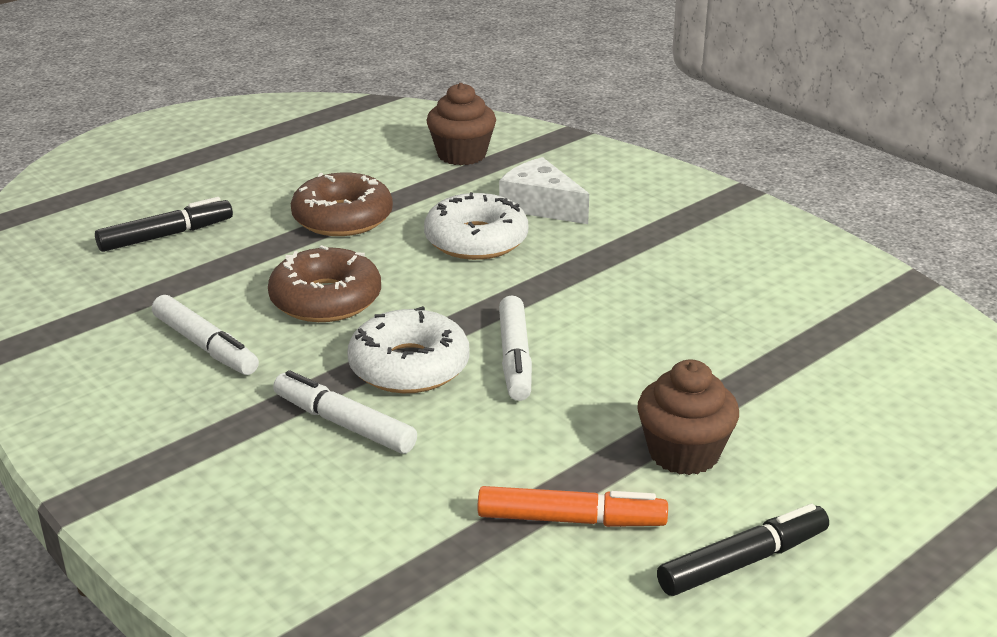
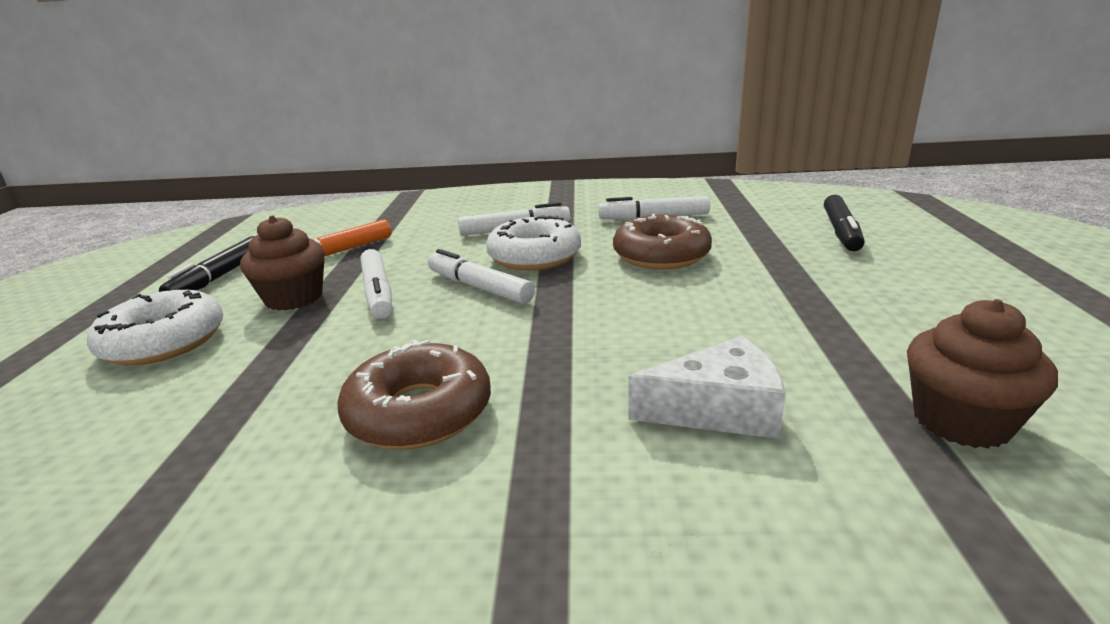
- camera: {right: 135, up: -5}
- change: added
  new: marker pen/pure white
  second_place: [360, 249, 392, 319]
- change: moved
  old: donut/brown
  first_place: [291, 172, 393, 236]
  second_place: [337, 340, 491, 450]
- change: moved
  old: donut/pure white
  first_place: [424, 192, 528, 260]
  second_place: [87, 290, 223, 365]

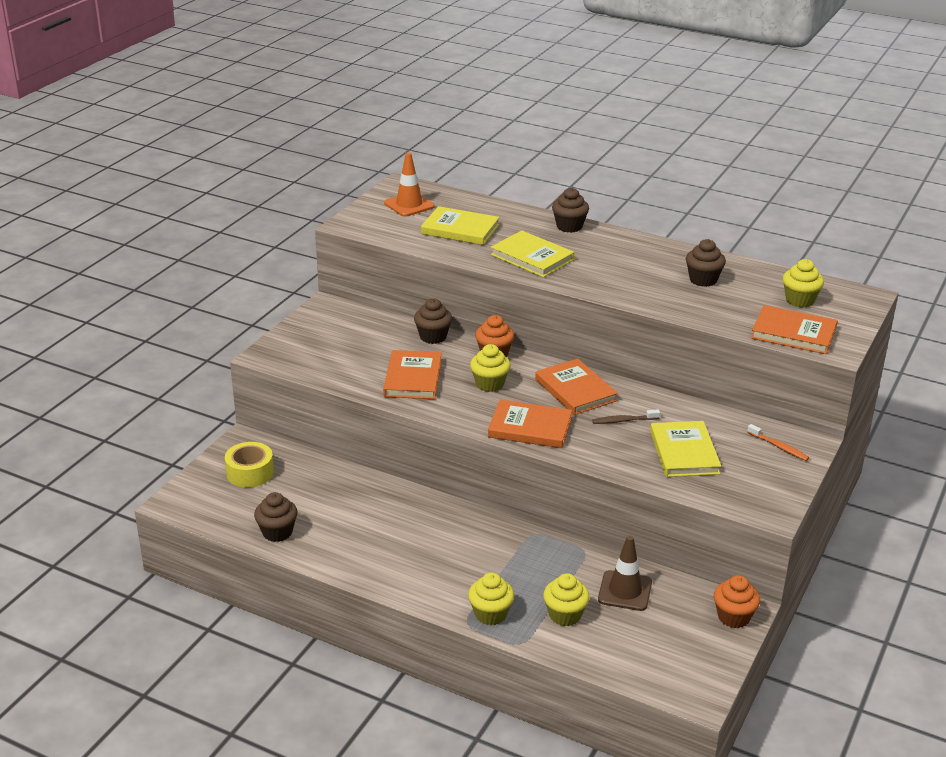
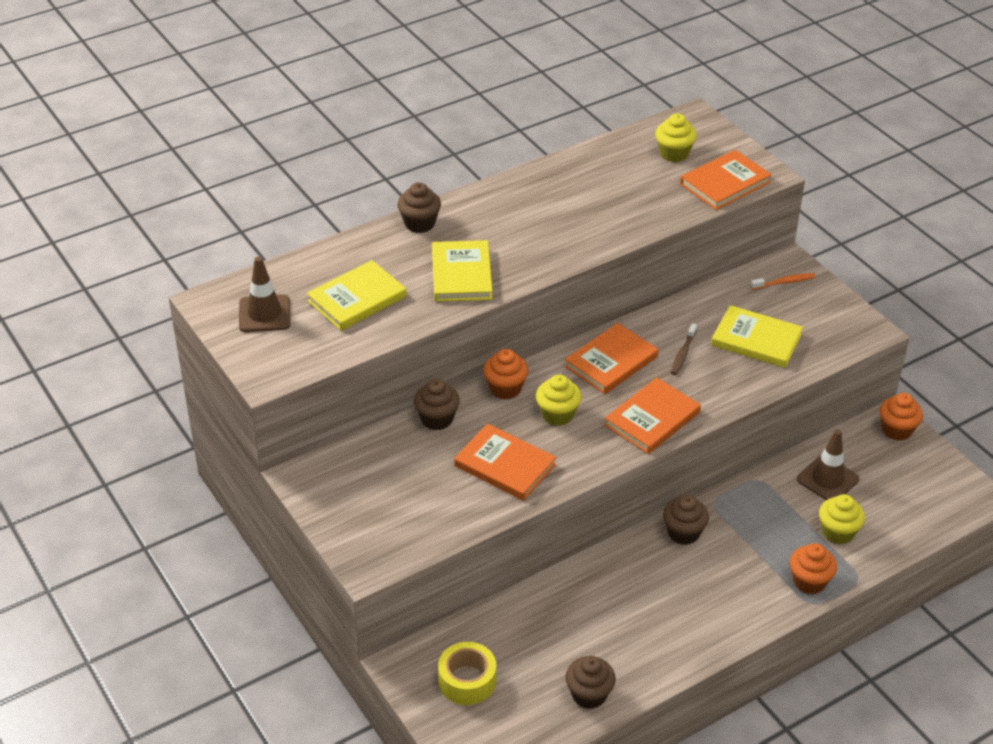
- camera: {right: -60, up: 10}
- change: moved
  old: muffin/brown
  first_place: [686, 239, 726, 287]
  second_place: [663, 495, 709, 545]
- change: recoloured
  old: traffic cone/orange
  new: traffic cone/brown
  first_place: [384, 152, 435, 217]
  second_place: [239, 257, 291, 332]
- change: recoloured
  old: muffin/bright yellow
  new: muffin/orange
  first_place: [468, 572, 514, 625]
  second_place: [790, 543, 837, 594]
- change: turned
  old: book/bright yellow
  first_place: [491, 230, 574, 277]
  second_place: [432, 240, 492, 302]
  degrees: -75
- change: turned
  old: book/orange
  first_place: [535, 358, 618, 415]
  second_place: [564, 323, 658, 394]
  degrees: -45

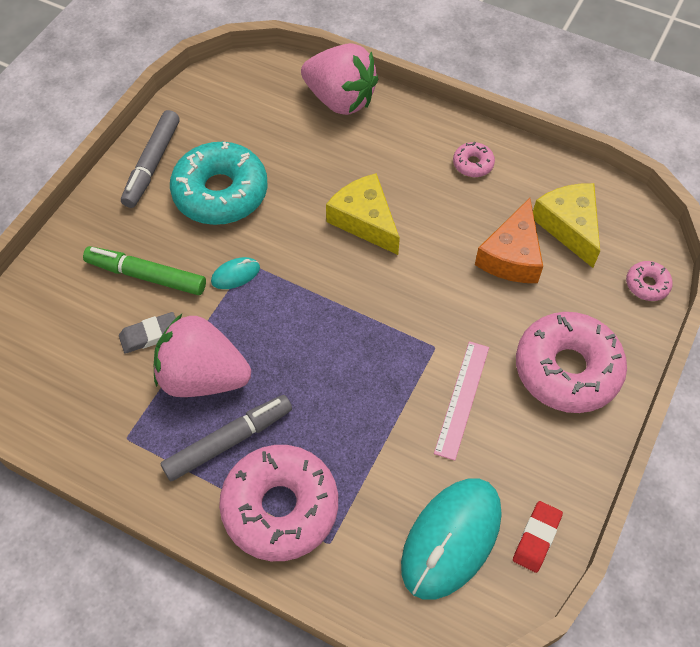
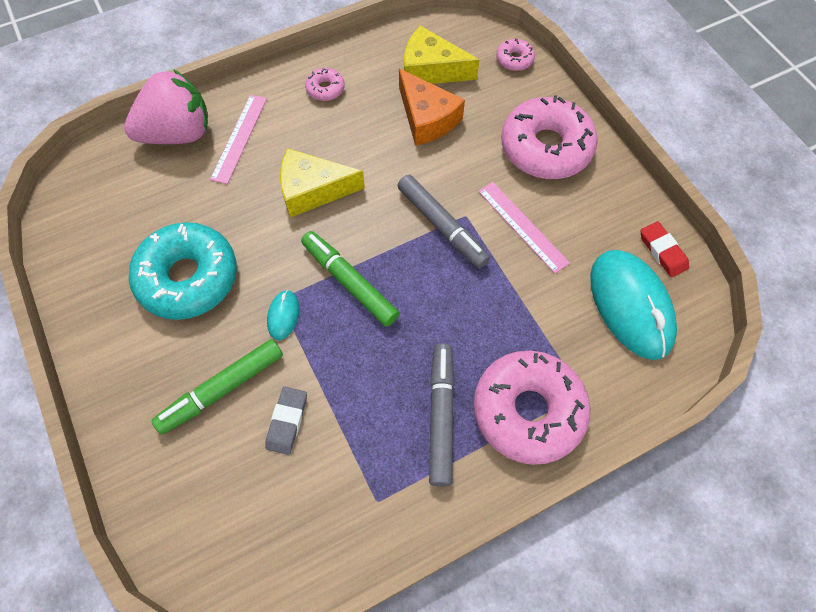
- camera: {right: -55, up: 5}
- change: removed
  old: toy strawberry/rose-pink
  first_place: [154, 314, 251, 397]
- change: added
  new: ruler/rose-pink
  second_place: [210, 95, 267, 184]
- change: added
  new: marker pen/green
  second_place: [301, 231, 399, 327]
- change: moved
  old: marker pen/grey
  first_place: [121, 110, 180, 208]
  second_place: [398, 175, 490, 269]

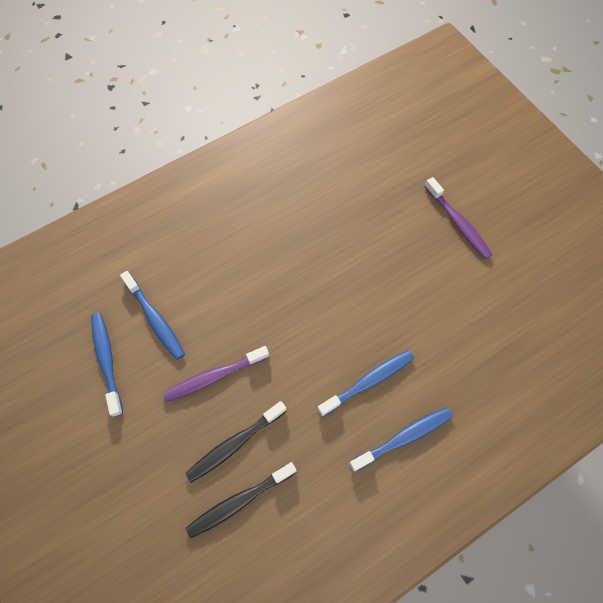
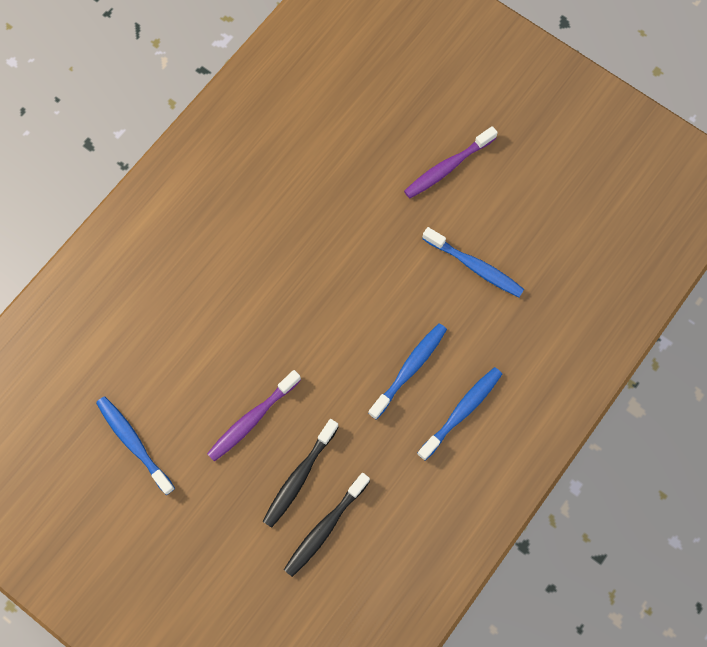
- camera: {right: -20, up: 5}
- change: moved
  old: tooth brush/blue
  first_place: [120, 271, 185, 360]
  second_place: [422, 227, 524, 297]
- change: turned
  old: tooth brush/purple
  first_place: [425, 177, 492, 259]
  second_place: [404, 126, 498, 199]
  degrees: 105

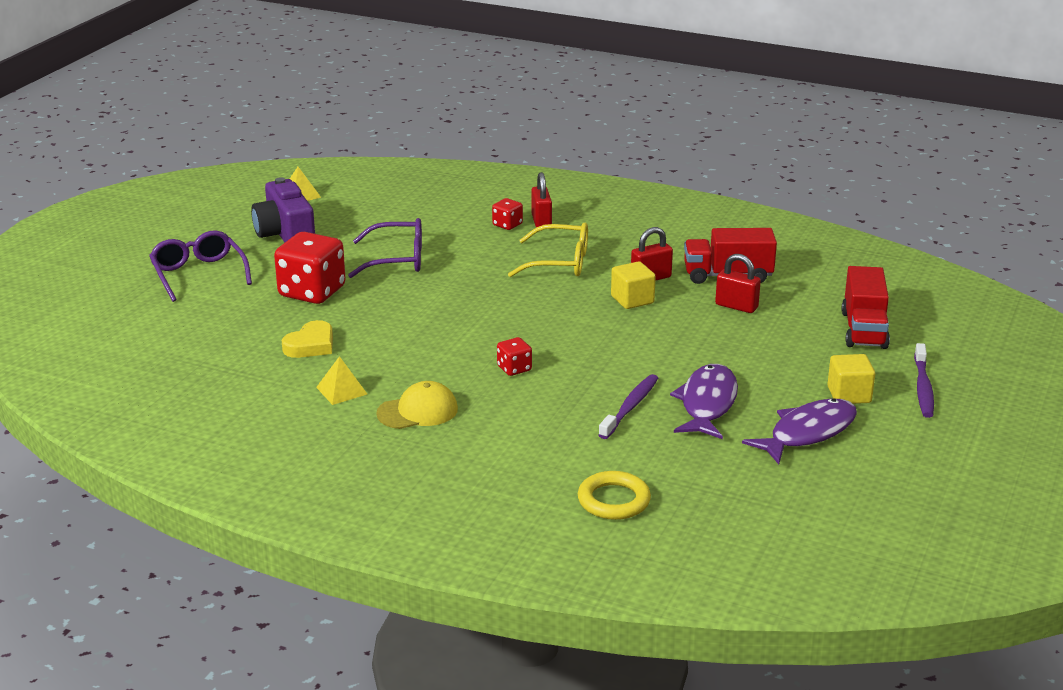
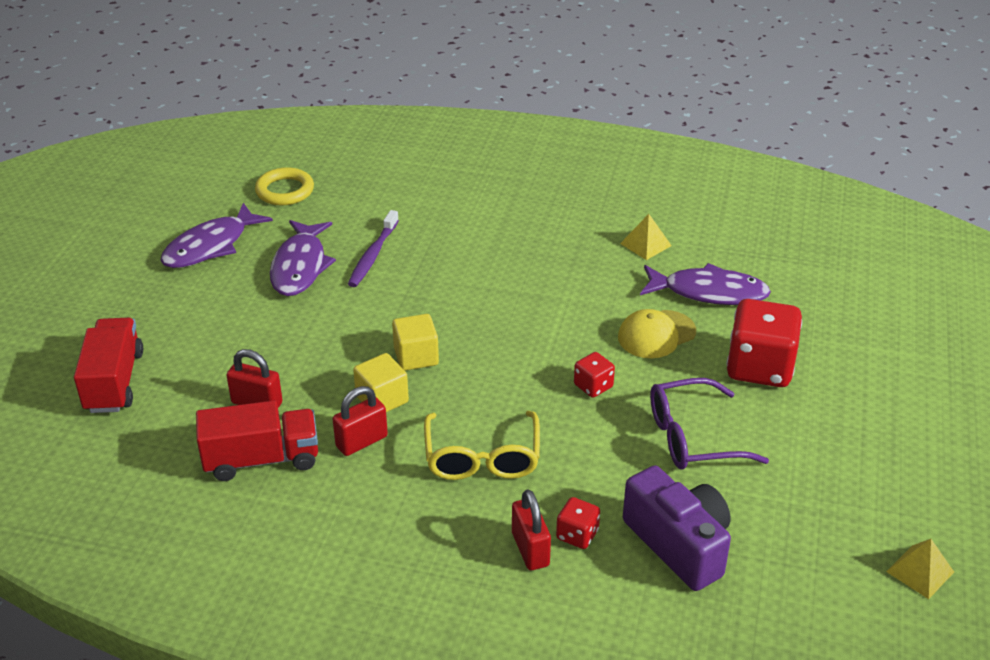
- camera: {right: 170, up: 10}
- change: removed
  old: glasses/purple
  first_place: [149, 230, 252, 302]
- change: removed
  old: tooth brush/purple
  first_place: [914, 343, 934, 418]
- change: moved
  old: camera/purple
  first_place: [251, 177, 315, 243]
  second_place: [623, 465, 731, 591]
- change: moved
  old: cap/bright yellow
  first_place: [376, 381, 458, 429]
  second_place: [618, 309, 696, 358]
- change: moved
  old: dice/crimson
  first_place: [497, 337, 532, 376]
  second_place: [574, 352, 615, 398]
- change: moved
  old: hoop/bright yellow
  first_place: [578, 471, 651, 520]
  second_place: [255, 167, 314, 205]
- change: moved
  old: block/bright yellow
  first_place: [827, 354, 875, 404]
  second_place: [392, 314, 439, 371]
- change: replaced
  old: heart/bright yellow
  new: fish/purple
  first_place: [282, 320, 333, 358]
  second_place: [640, 263, 771, 305]
- change: turned
  old: glasses/bright yellow
  first_place: [508, 223, 588, 277]
  second_place: [424, 411, 540, 480]
  degrees: -90

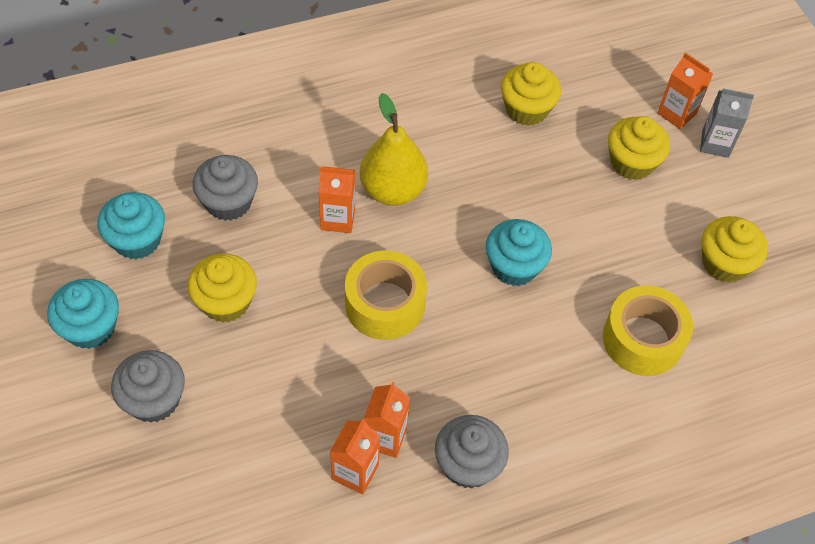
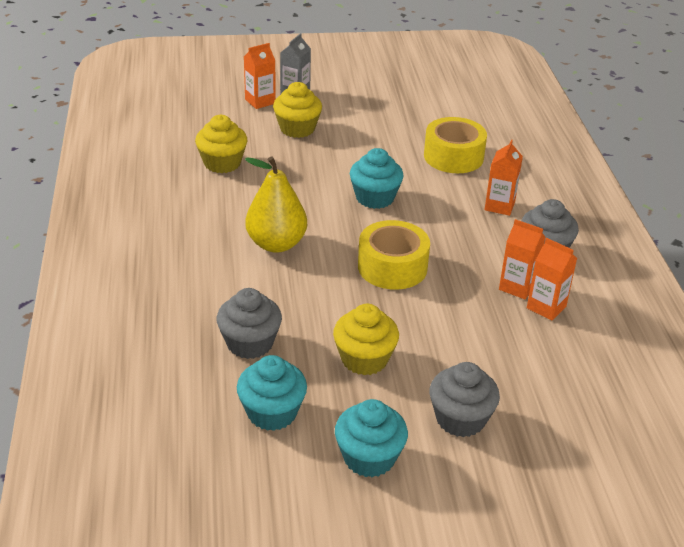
- camera: {right: -75, up: -20}
- change: removed
  old: muffin/bright yellow
  first_place: [702, 216, 768, 283]
- change: moved
  old: juice carton/orange
  first_place: [318, 166, 355, 233]
  second_place: [485, 140, 523, 216]

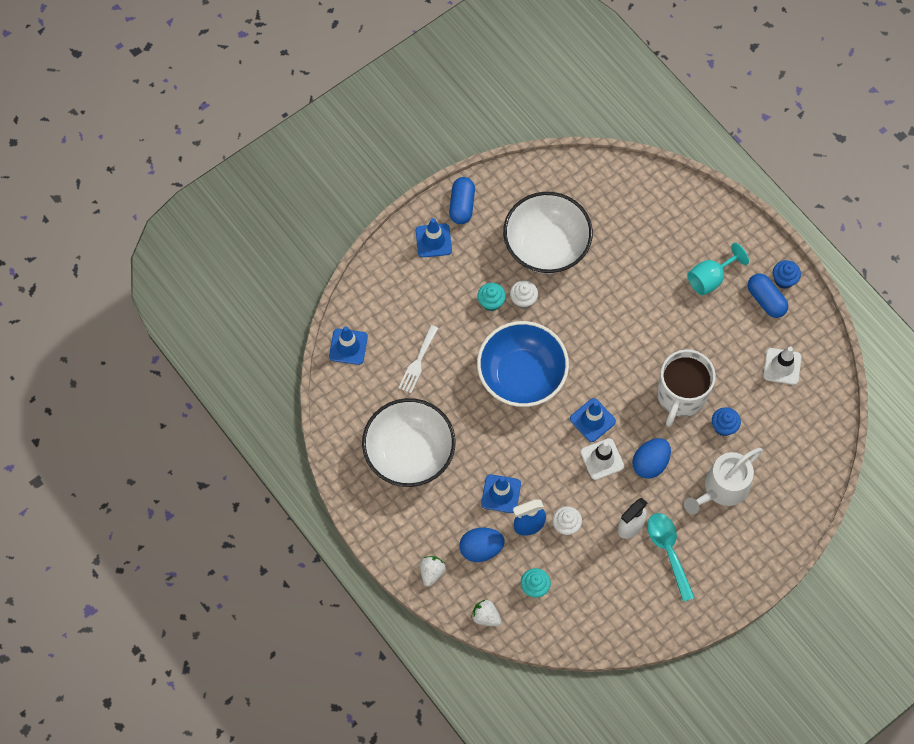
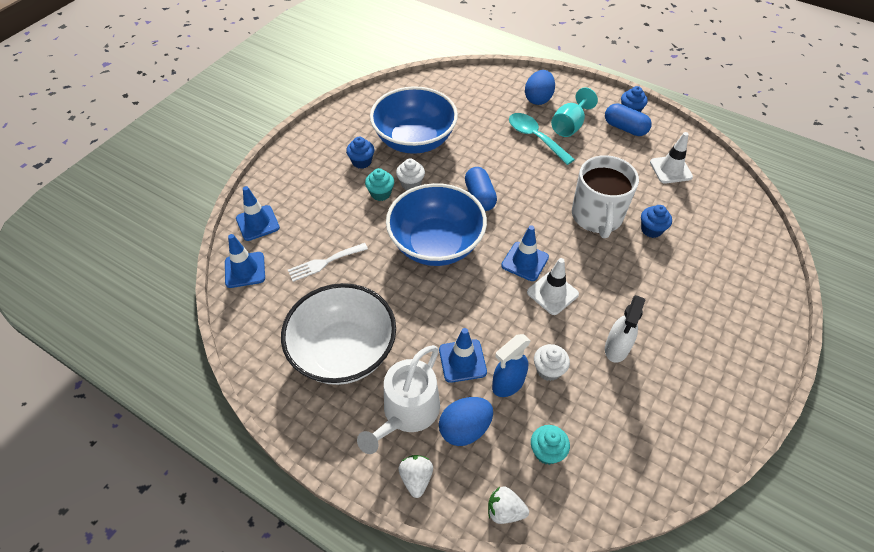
- camera: {right: -20, up: -15}
- change: added
  new: muffin/blue
  second_place: [346, 137, 374, 169]
- change: moved
  old: traffic cone/blue
  first_place: [416, 218, 452, 257]
  second_place: [236, 186, 280, 241]
- change: moved
  old: pill/blue
  first_place: [449, 177, 475, 224]
  second_place: [465, 167, 497, 211]
- change: moved
  old: egg shape/blue
  first_place: [632, 438, 671, 479]
  second_place: [525, 70, 555, 105]
- change: moved
  old: tablespoon/teal
  first_place: [647, 513, 695, 602]
  second_place: [509, 113, 575, 165]
- change: moved
  old: watering can/pure white
  first_place: [684, 448, 763, 514]
  second_place: [357, 345, 440, 454]
- change: recoloured
  old: serving bowl/pure white
  new: serving bowl/blue
  first_place: [503, 192, 593, 274]
  second_place: [370, 86, 458, 154]
- change: turned
  old: table fork/pure white
  first_place: [398, 325, 438, 393]
  second_place: [288, 243, 368, 282]
  degrees: 60

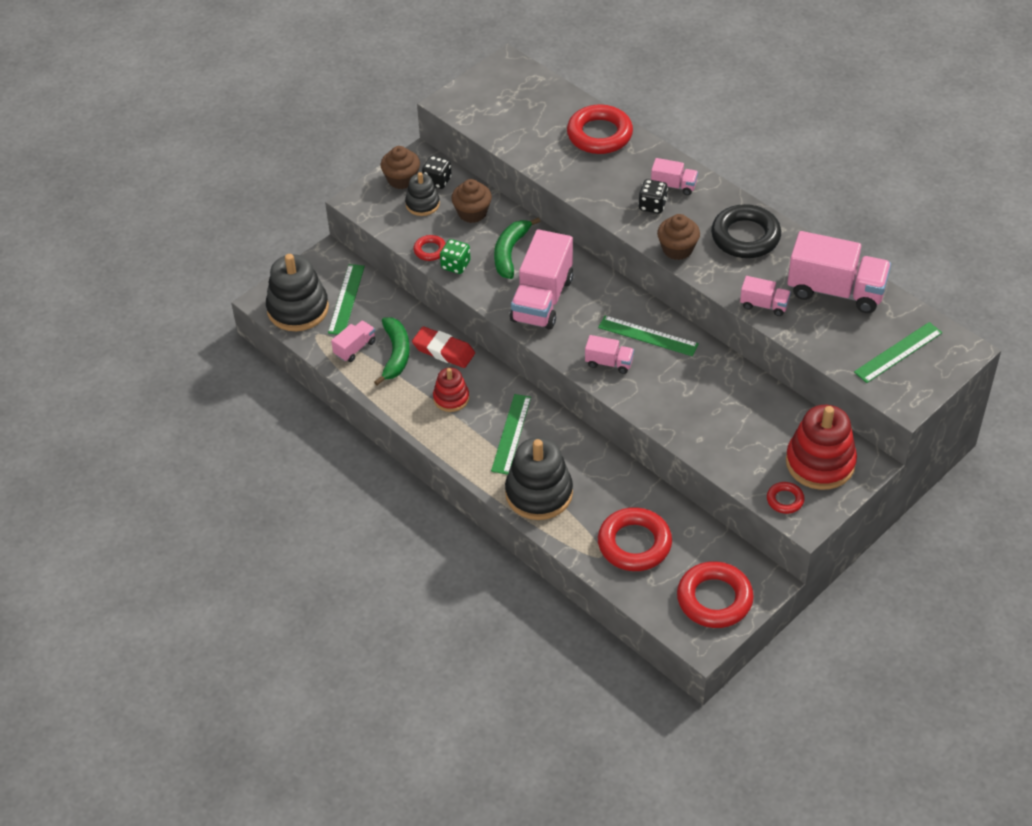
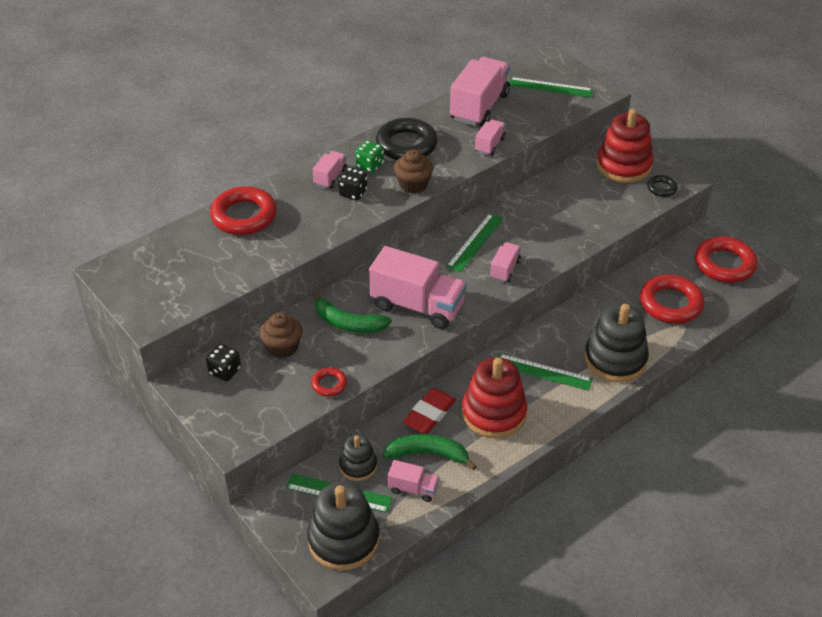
- camera: {right: -85, up: -5}
- change: removed
  old: muffin/brown
  first_place: [380, 146, 420, 189]
- change: moved
  old: ring stacker/black
  first_place: [405, 172, 440, 216]
  second_place: [339, 434, 377, 481]
- change: moved
  old: dice/green
  first_place: [440, 239, 471, 274]
  second_place: [355, 140, 384, 173]
- change: recoloured
  old: hoop/crimson
  new: hoop/black
  first_place: [767, 482, 805, 514]
  second_place: [647, 175, 678, 197]
- change: turned
  old: lorry/rose-pink
  first_place: [331, 320, 376, 362]
  second_place: [388, 460, 439, 502]
  degrees: 150
- change: turned
  old: ruler/green
  first_place: [854, 322, 942, 383]
  second_place: [509, 77, 593, 98]
  degrees: -45
- change: resized
  old: ring stacker/crimson
  first_place: [433, 368, 469, 412]
  second_place: [462, 357, 527, 438]
  factor: 1.78

